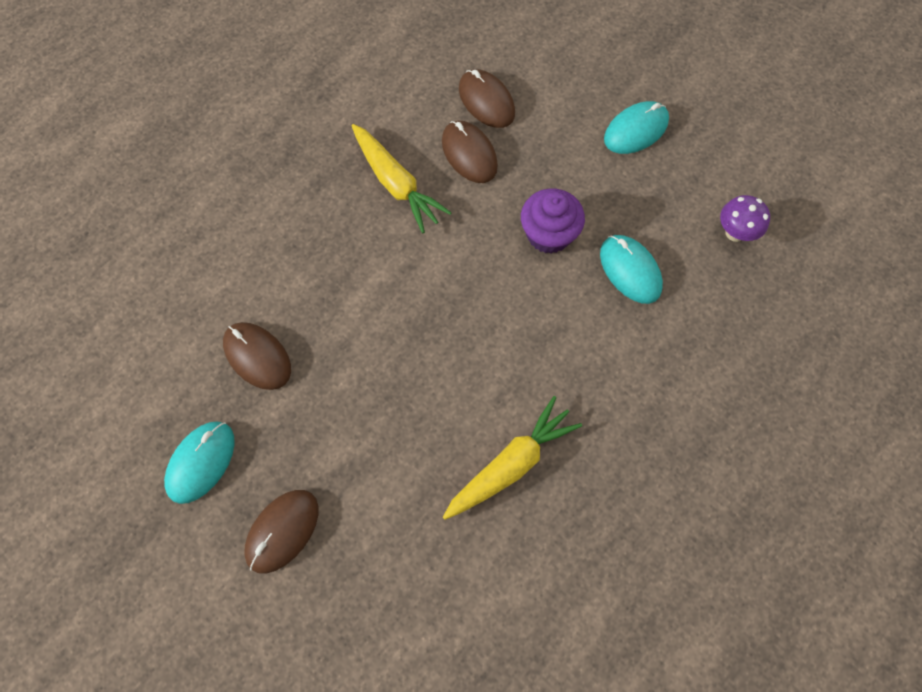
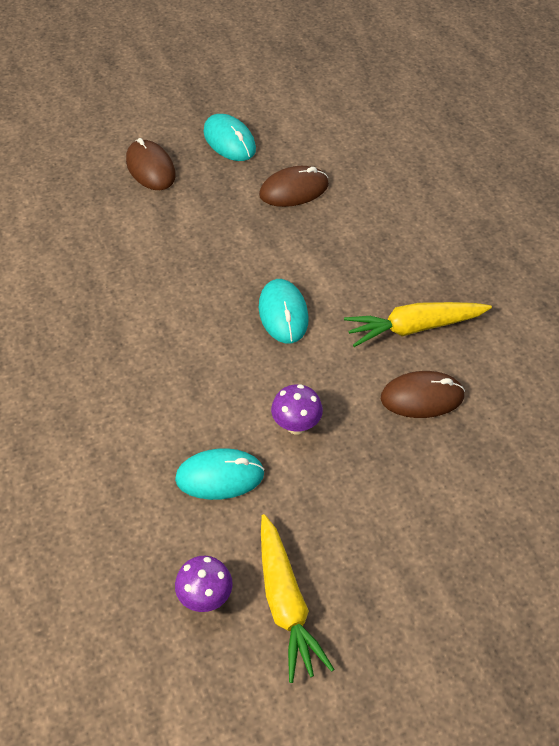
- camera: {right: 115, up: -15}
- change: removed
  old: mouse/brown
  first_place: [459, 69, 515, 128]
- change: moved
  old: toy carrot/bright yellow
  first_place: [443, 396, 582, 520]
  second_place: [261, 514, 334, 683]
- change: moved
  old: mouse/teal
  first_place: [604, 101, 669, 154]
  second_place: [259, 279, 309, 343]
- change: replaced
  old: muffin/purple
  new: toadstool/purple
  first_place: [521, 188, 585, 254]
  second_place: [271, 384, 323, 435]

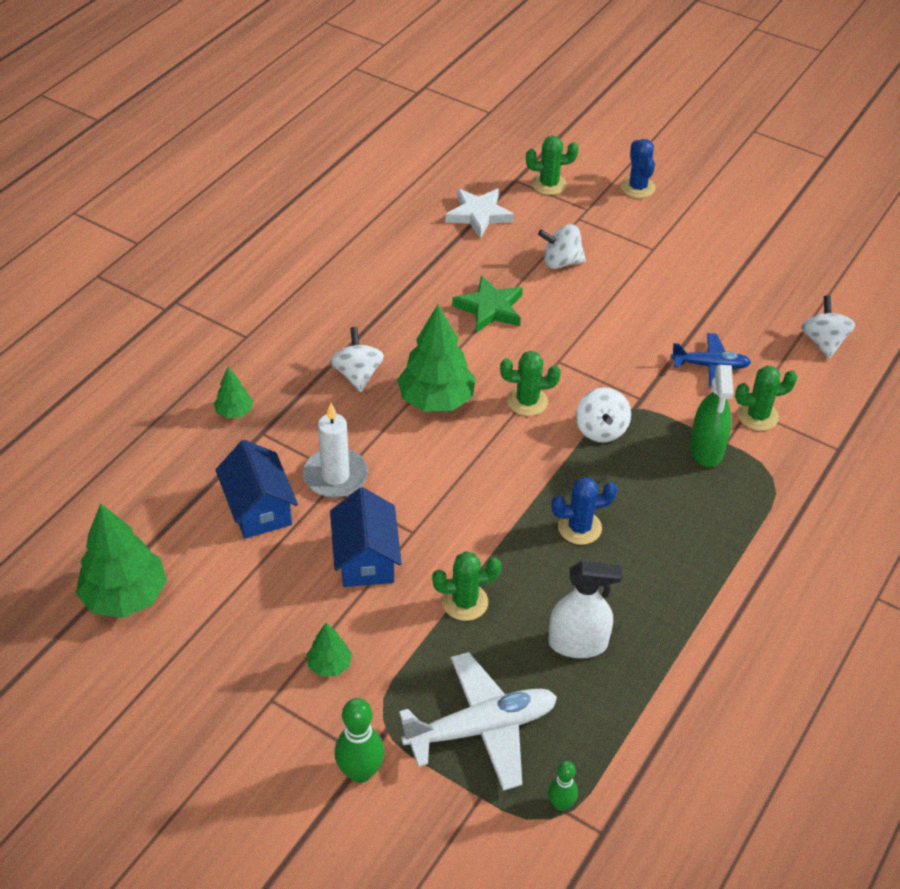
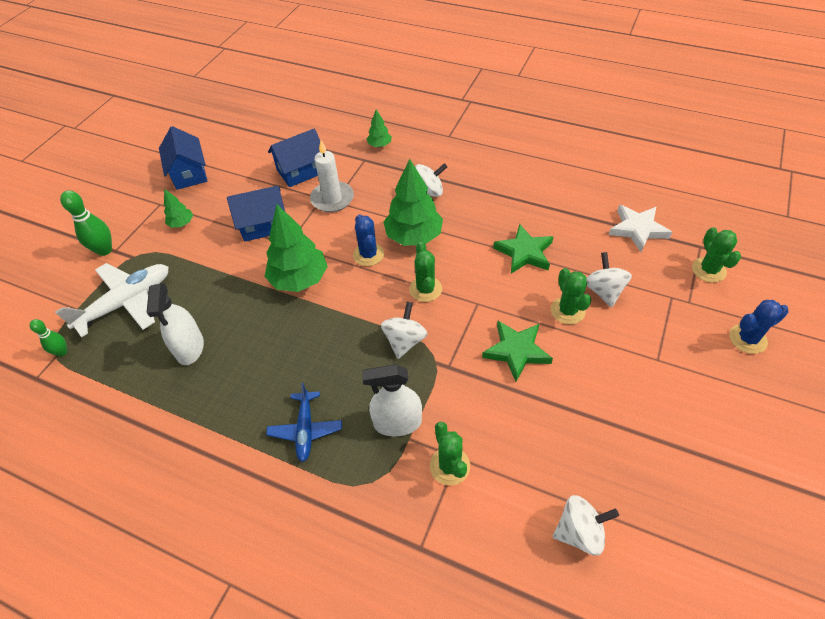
- camera: {right: 85, up: 5}
- change: added
  new: toy house/blue
  second_place: [159, 126, 207, 190]
- change: added
  new: five-pointed star/green
  second_place: [482, 321, 553, 382]
- change: moved
  old: fir tree/green
  first_place: [76, 503, 167, 618]
  second_place: [264, 204, 328, 292]
- change: moved
  old: saguaro cactus/green
  first_place: [432, 551, 501, 621]
  second_place: [551, 268, 591, 324]
- change: moved
  old: saguaro cactus/blue
  first_place: [551, 477, 617, 545]
  second_place: [353, 214, 384, 266]
- change: moved
  old: aeroplane/blue
  first_place: [671, 333, 751, 388]
  second_place: [266, 382, 342, 462]
- change: recoloured
  old: spray cleaner/green
  new: spray cleaner/pure white
  first_place: [690, 365, 733, 467]
  second_place: [362, 364, 422, 436]
- change: turned
  old: aeroplane/pure white
  first_place: [399, 652, 557, 791]
  second_place: [55, 263, 168, 337]
  degrees: -105
- change: turned
  old: toy top/pure white
  first_place: [576, 387, 631, 443]
  second_place: [381, 302, 428, 359]
  degrees: 120

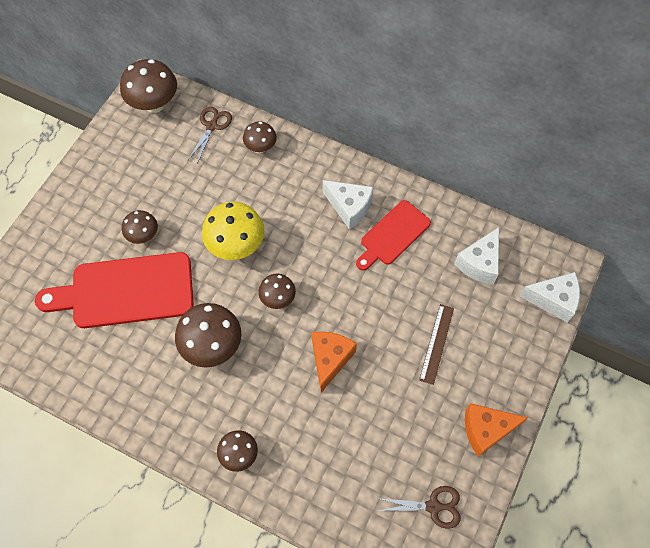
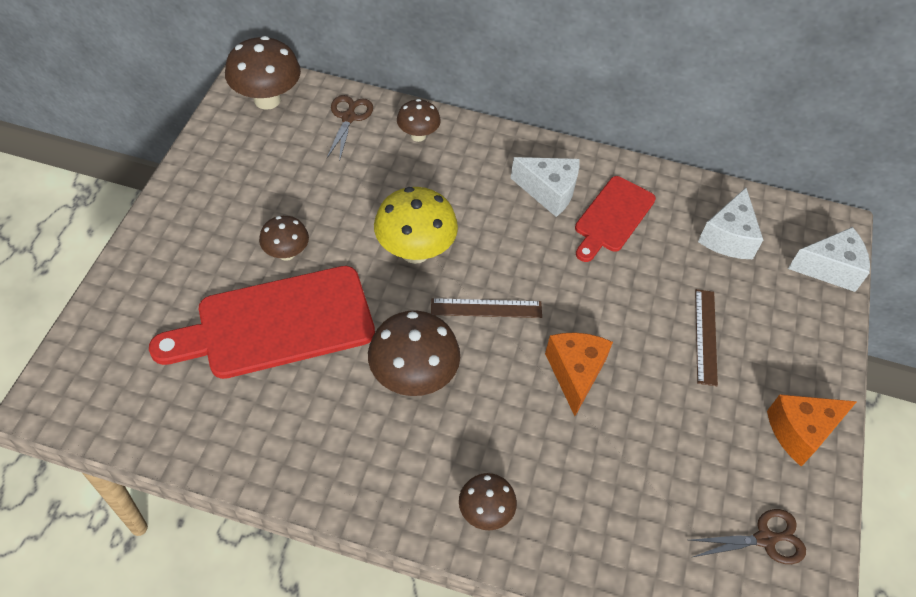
- camera: {right: -15, up: -10}
- change: replaced
  old: toadstool/brown
  new: ruler/brown
  first_place: [258, 273, 296, 309]
  second_place: [431, 298, 542, 318]

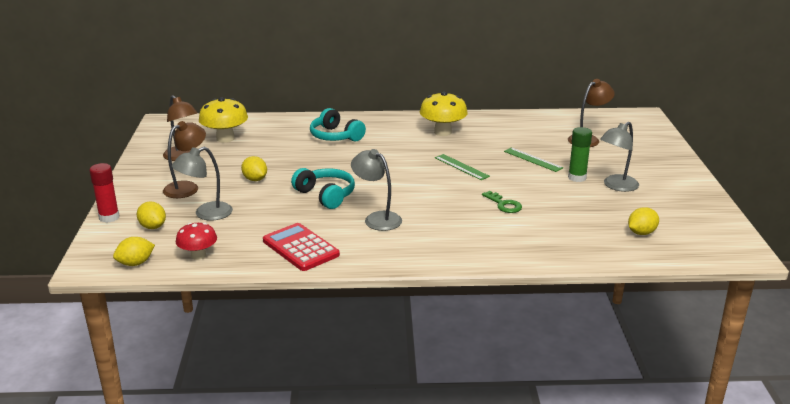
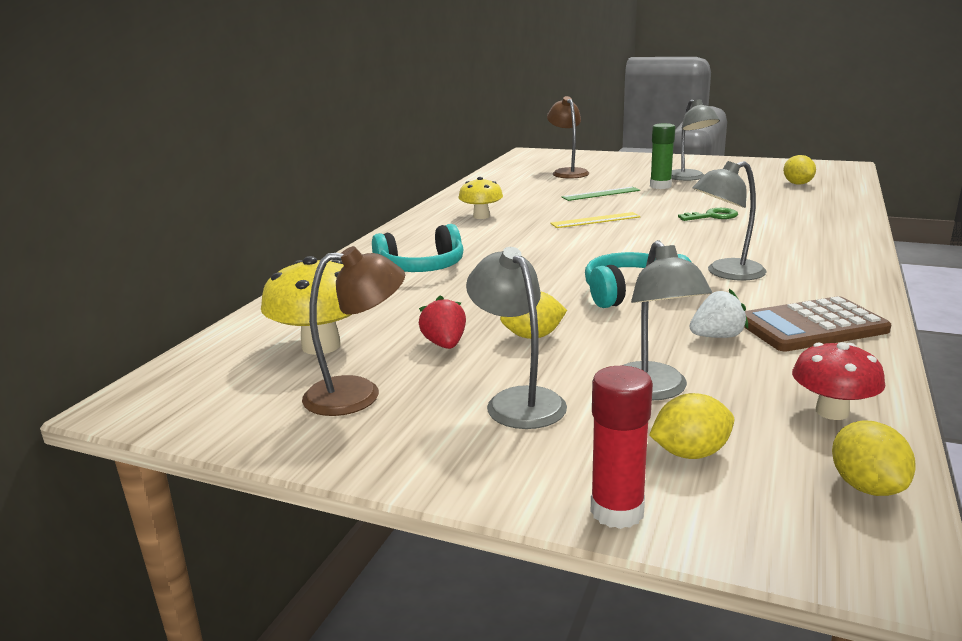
- camera: {right: -65, up: -5}
- change: added
  new: toy strawberry/crimson
  second_place: [419, 295, 466, 349]
- change: added
  new: toy strawberry/pure white
  second_place: [689, 289, 748, 338]
- change: recoloured
  old: reading lamp/brown
  new: reading lamp/grey
  first_place: [163, 121, 206, 198]
  second_place: [466, 247, 567, 429]
- change: recoloured
  old: calculator/crimson
  new: calculator/brown
  first_place: [263, 223, 340, 271]
  second_place: [744, 296, 891, 351]
- change: recoloured
  old: ruler/green
  new: ruler/bright yellow
  first_place: [435, 154, 490, 180]
  second_place: [550, 212, 640, 228]
- change: resized
  old: toadstool/bright yellow
  first_place: [420, 92, 468, 136]
  second_place: [458, 177, 503, 219]
  factor: 0.65

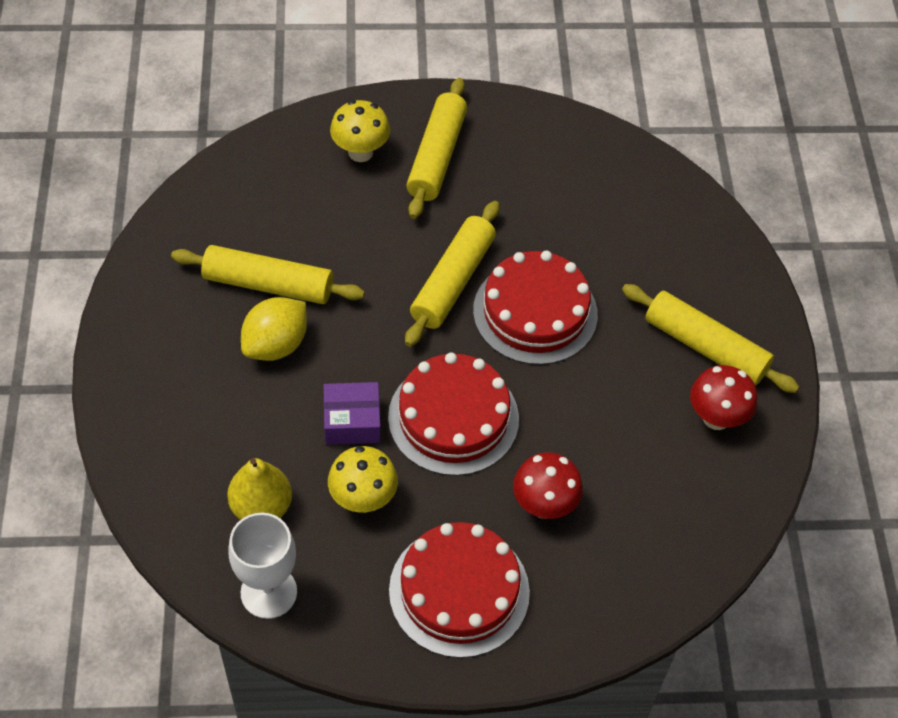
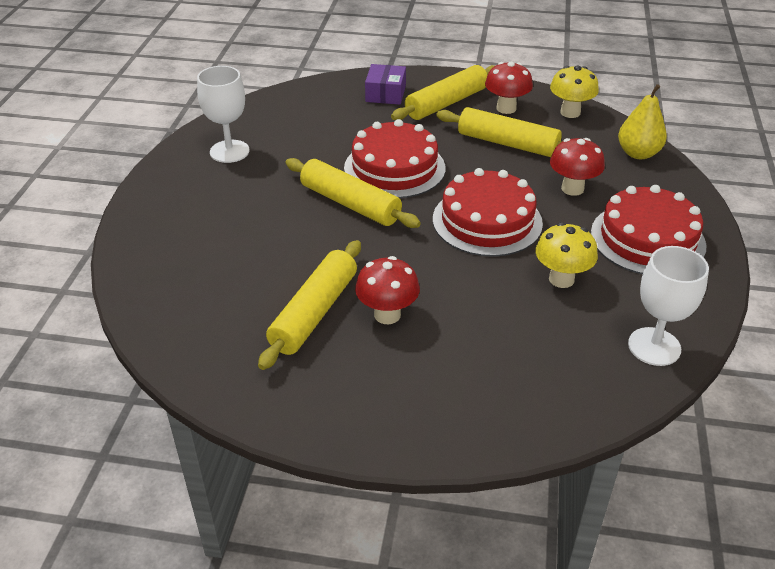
- camera: {right: -75, up: -15}
- change: added
  new: goblet/pure white
  second_place: [197, 66, 250, 163]
- change: moved
  old: toy pear/bright yellow
  first_place: [227, 458, 292, 520]
  second_place: [618, 84, 667, 159]
- change: moved
  old: package/purple
  first_place: [324, 382, 381, 445]
  second_place: [365, 64, 406, 105]
- change: moved
  old: toadstool/bright yellow
  first_place: [330, 100, 390, 162]
  second_place: [550, 65, 599, 118]
- change: moved
  old: pastry roller/bright yellow
  first_place: [406, 78, 467, 219]
  second_place: [436, 107, 562, 157]
- change: replaced
  old: lemon/bright yellow
  new: toadstool/crimson
  first_place: [241, 297, 307, 361]
  second_place: [355, 256, 420, 324]

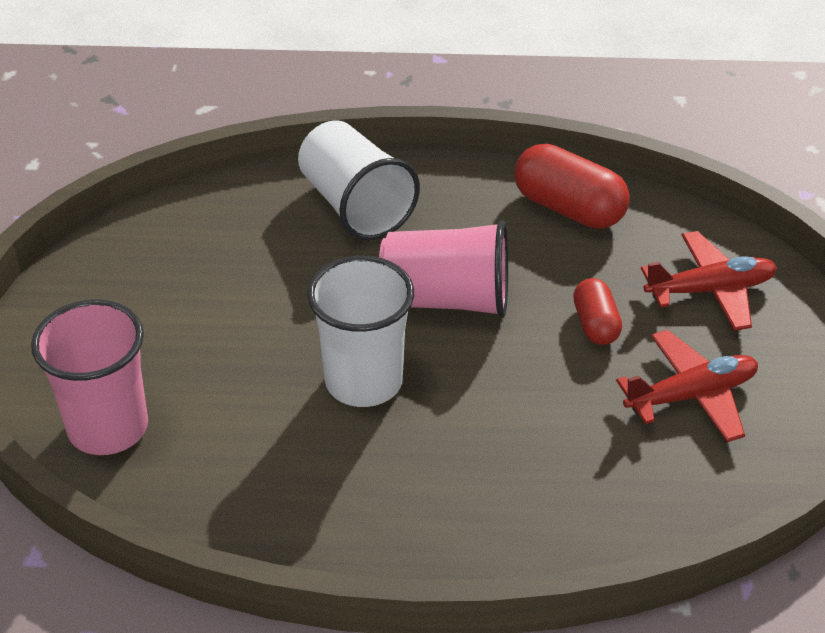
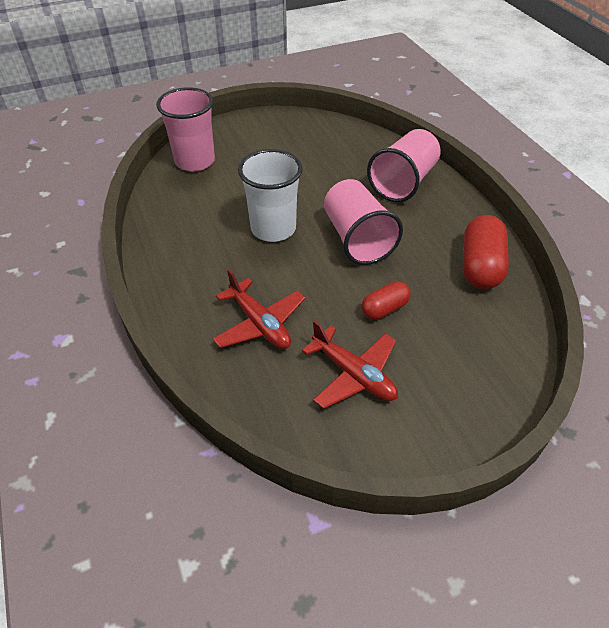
- camera: {right: 65, up: 5}
- change: moved
  old: aeroplane/crimson
  first_place: [641, 231, 777, 331]
  second_place: [213, 269, 305, 349]
- change: recoloured
  old: beaker/pure white
  new: beaker/rose-pink
  first_place: [298, 120, 420, 240]
  second_place: [367, 129, 441, 202]

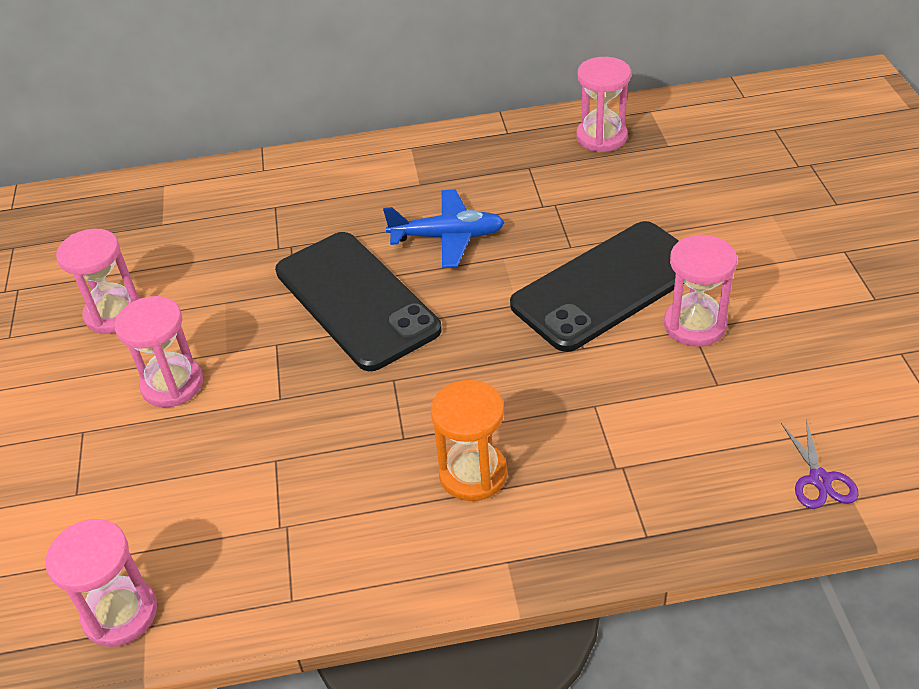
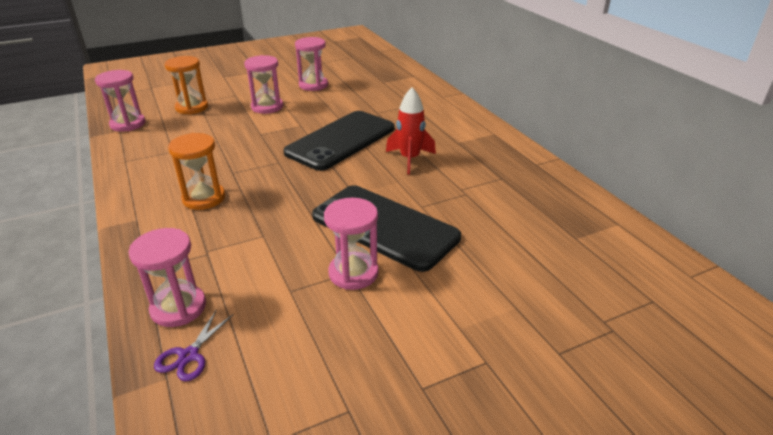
- camera: {right: 70, up: -10}
- change: added
  new: sand timer/orange
  second_place: [165, 56, 208, 115]
- change: moved
  old: sand timer/rose-pink
  first_place: [576, 57, 631, 152]
  second_place: [128, 228, 206, 327]
- change: replaced
  old: aeroplane/blue
  new: rocket/crimson
  first_place: [383, 190, 505, 268]
  second_place: [386, 87, 436, 175]
- change: turned
  old: scissors/purple
  first_place: [781, 419, 859, 509]
  second_place: [154, 309, 234, 381]
  degrees: -45

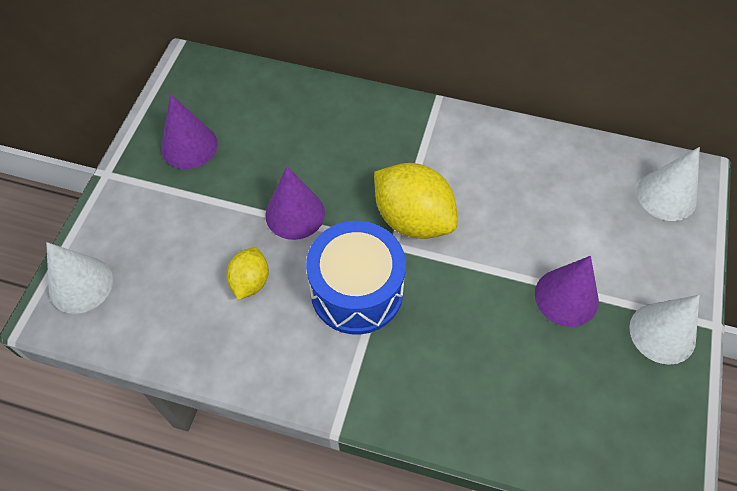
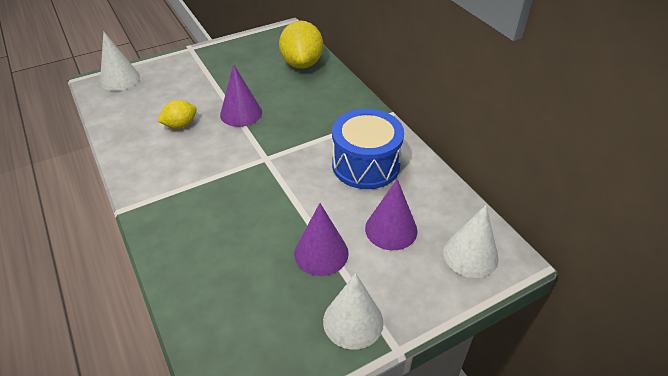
- camera: {right: 45, up: -15}
- change: moved
  old: solid cone/purple
  first_place: [161, 94, 218, 169]
  second_place: [365, 179, 418, 250]
- change: moved
  old: snare drum/blue
  first_place: [306, 221, 406, 334]
  second_place: [332, 109, 404, 189]
- change: moved
  old: lemon/bright yellow
  first_place: [374, 163, 458, 239]
  second_place: [279, 21, 323, 69]

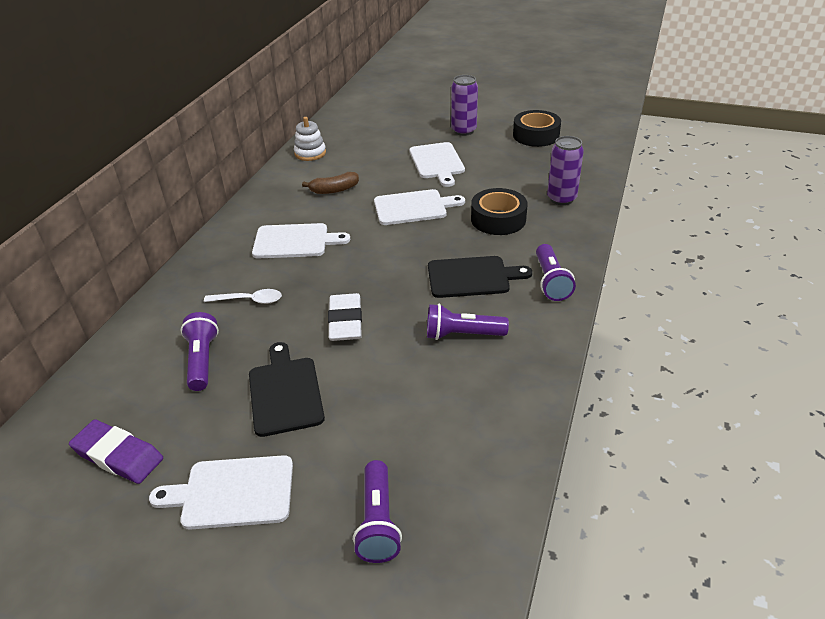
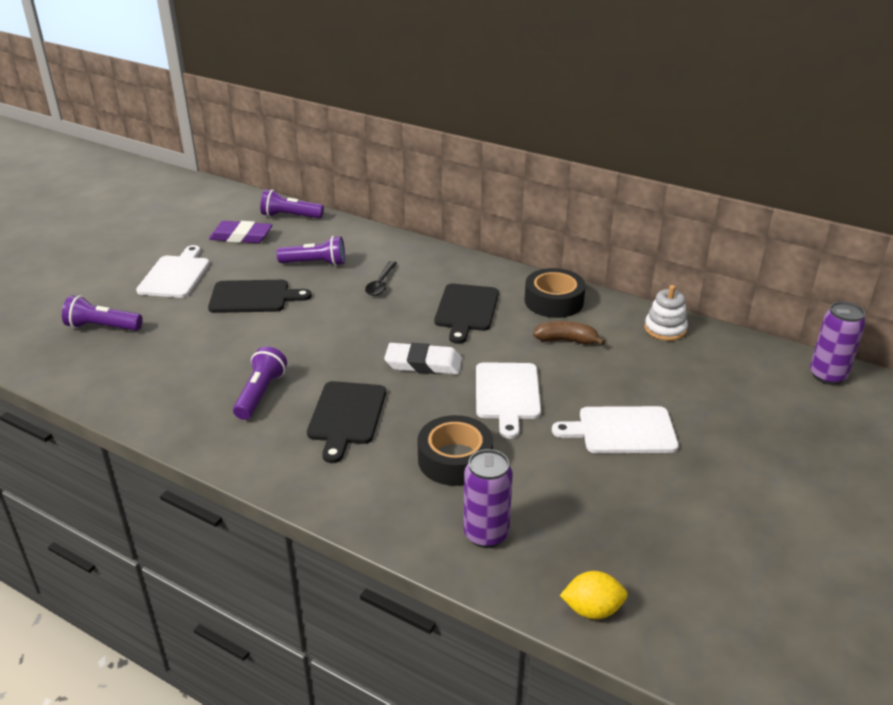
- camera: {right: 100, up: -5}
- change: added
  new: lemon/bright yellow
  second_place: [560, 571, 628, 619]
- change: moved
  old: eraser/pure white
  first_place: [328, 293, 362, 341]
  second_place: [384, 343, 462, 375]
- change: moved
  old: can/purple
  first_place: [451, 75, 478, 136]
  second_place: [810, 302, 866, 385]
- change: moved
  old: tape/black
  first_place: [513, 110, 561, 147]
  second_place: [525, 268, 586, 318]
- change: moved
  old: flashlight/purple
  first_place: [536, 244, 576, 301]
  second_place: [260, 189, 324, 219]
- change: recoloured
  old: tablespoon/pure white
  new: tablespoon/black
  first_place: [204, 289, 282, 304]
  second_place: [365, 261, 397, 296]
- change: recoloured
  old: chopping board/pure white
  new: chopping board/black
  first_place: [252, 223, 350, 258]
  second_place: [434, 283, 499, 344]
- change: turned
  old: eraser/purple
  first_place: [69, 420, 163, 484]
  second_place: [209, 221, 272, 243]
  degrees: 60
- change: turned
  old: banana fruit/brown
  first_place: [302, 172, 359, 194]
  second_place: [533, 321, 605, 345]
  degrees: 105

